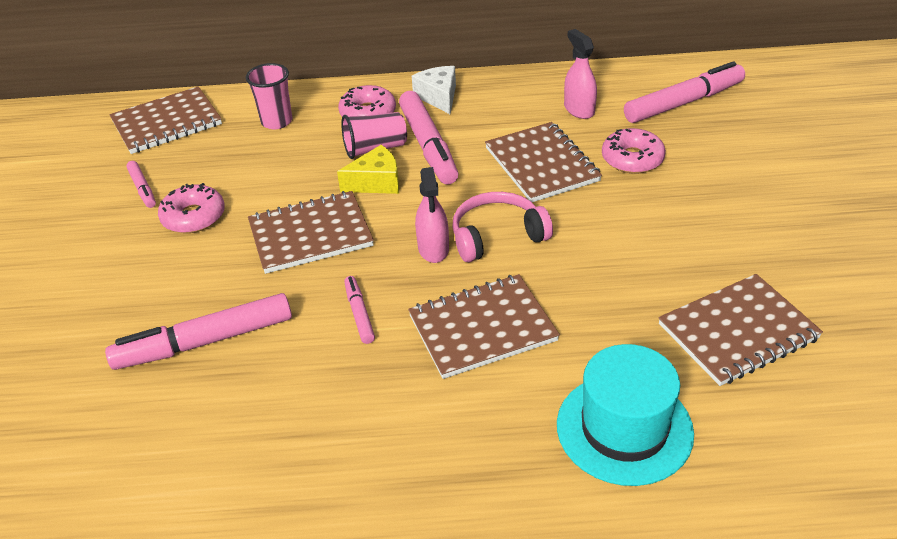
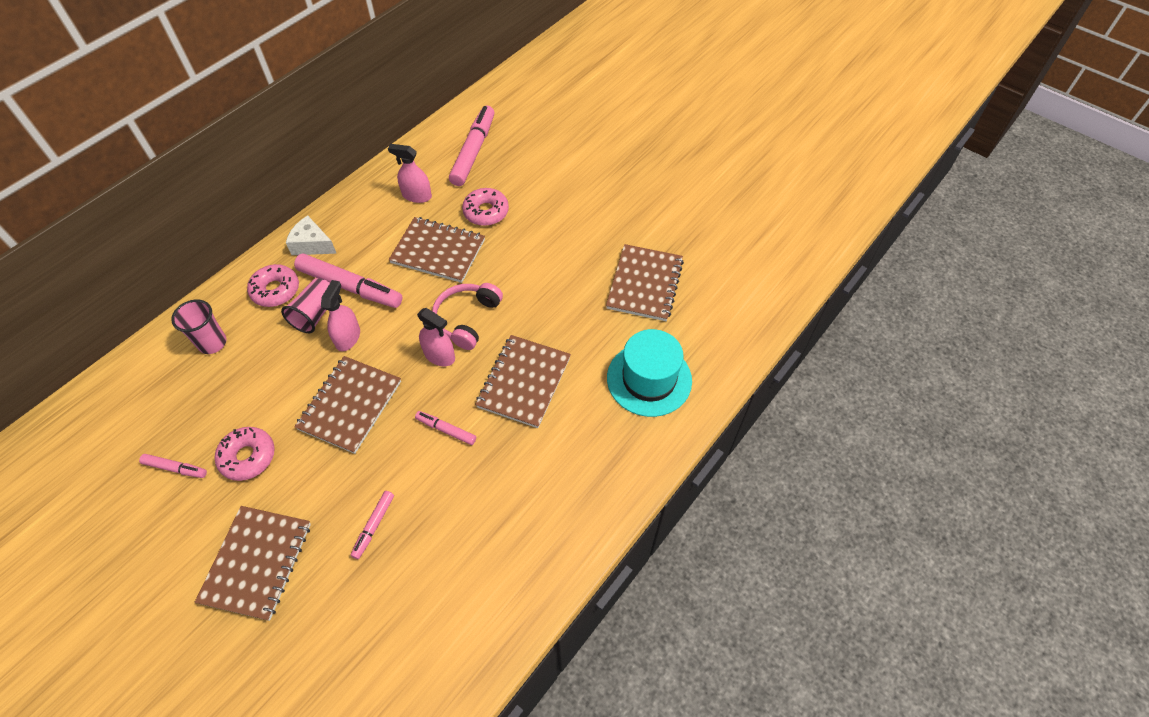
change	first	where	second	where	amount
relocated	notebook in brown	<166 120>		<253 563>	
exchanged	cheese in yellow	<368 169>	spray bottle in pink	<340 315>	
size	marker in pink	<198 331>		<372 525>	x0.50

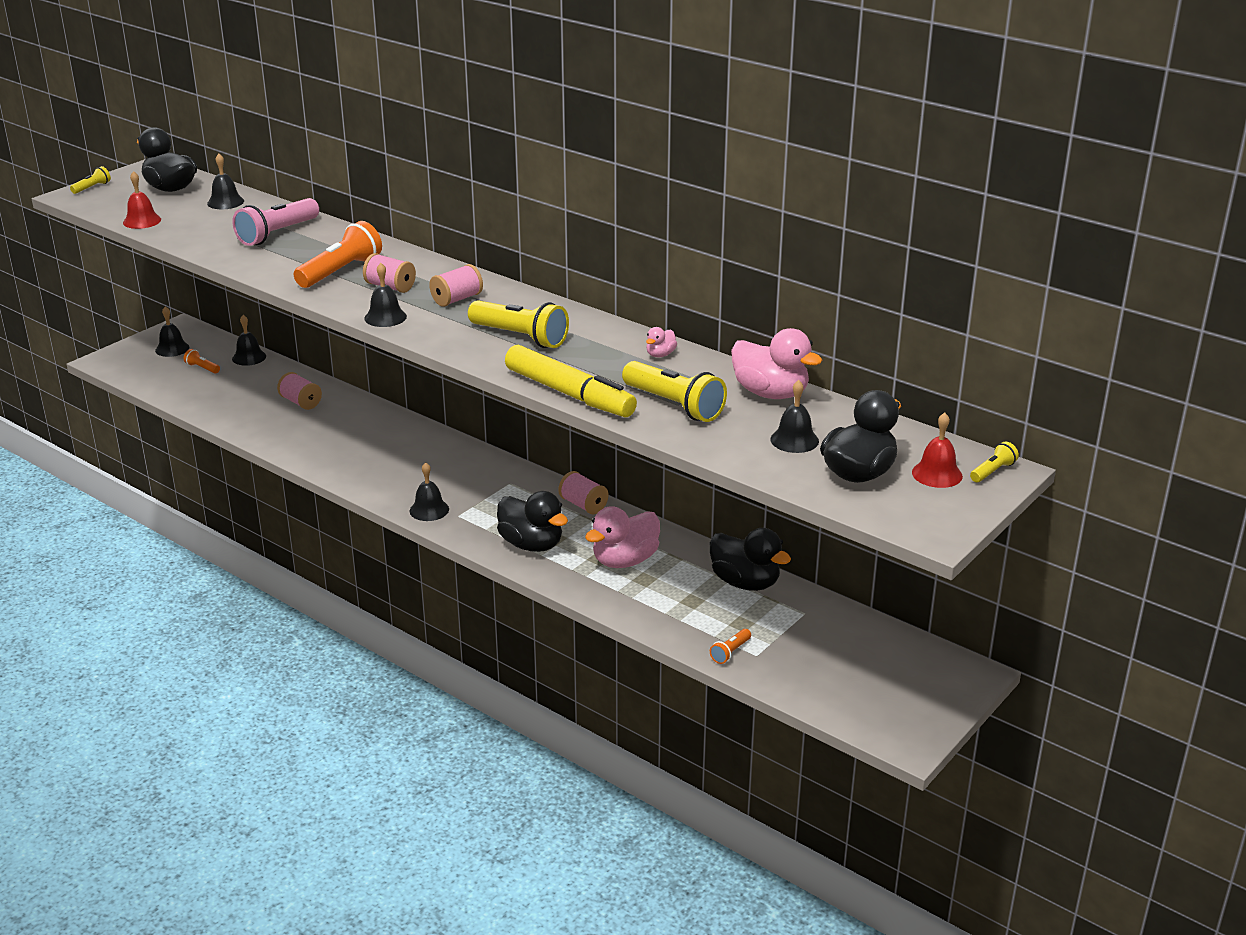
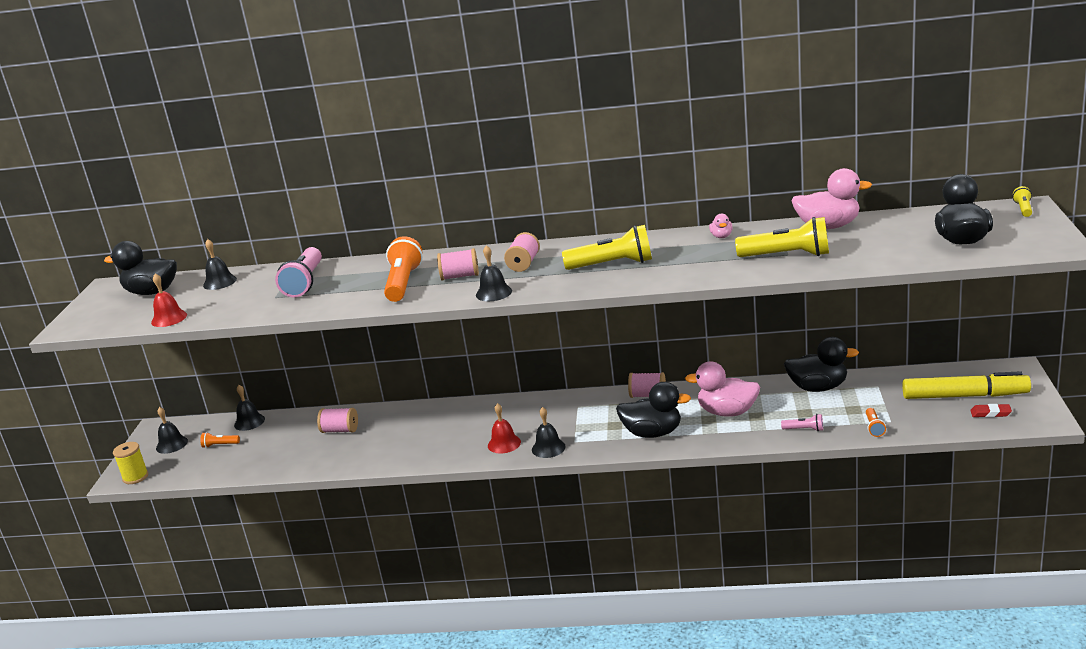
change	first	where	second	where	amount
appeared			spool in yellow	<130 463>	
relocated	bell in red	<937 450>		<504 428>	
spun	duck in pink	<622 537>		<722 389>	90 degrees clockwise
appeared			flashlight in pink	<802 422>	
relocated	marker in yellow	<571 381>		<966 385>	
appeared			eraser in red	<991 410>	
missing	flashlight in yellow	<90 180>			
missing	bell in black	<794 416>			

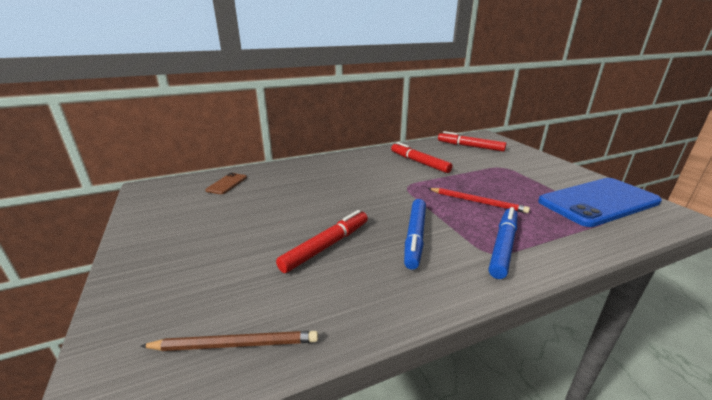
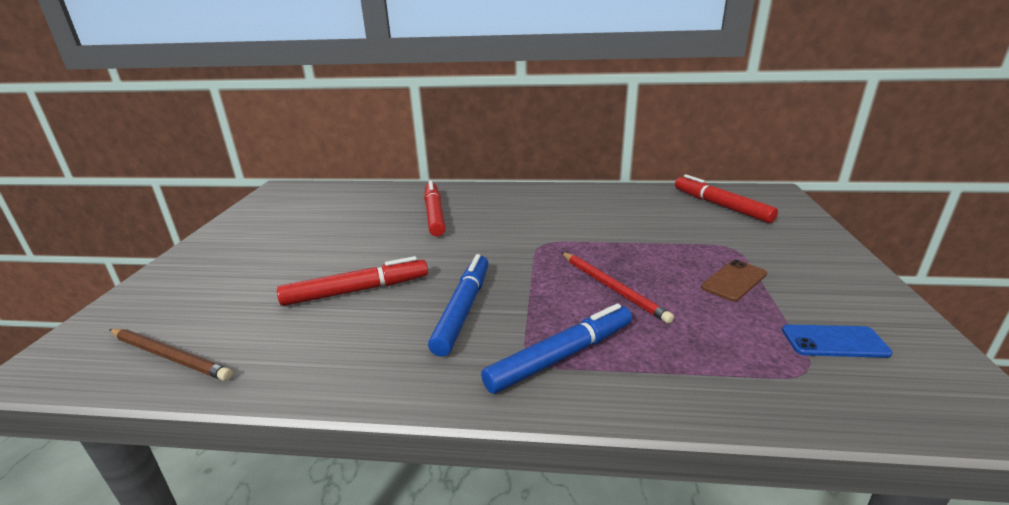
change	first	where	second	where	amount
relocated	marker in red	<422 157>		<435 208>	
spun	marker in blue	<415 234>		<458 305>	150 degrees clockwise
relocated	phone in brown	<226 183>		<734 281>	
size	phone in blue	<600 202>		<837 341>	x0.41

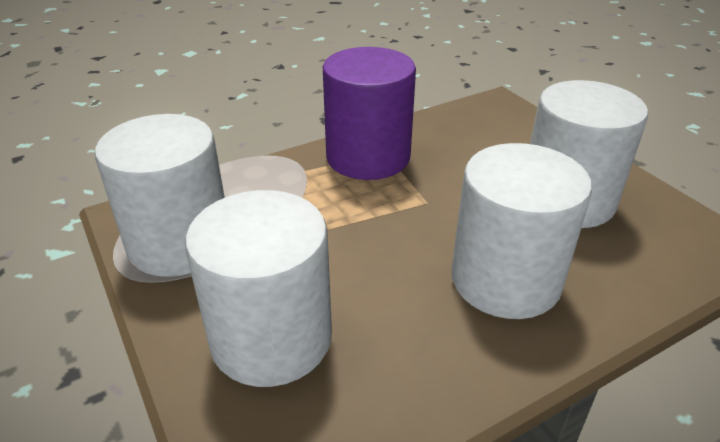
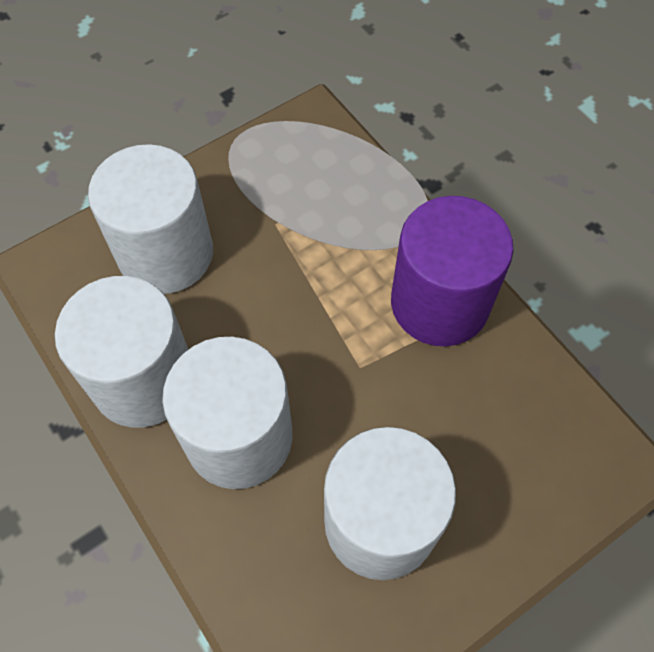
change	first	where	second	where	amount
relocated	cylinder in white	<160 195>		<121 352>	

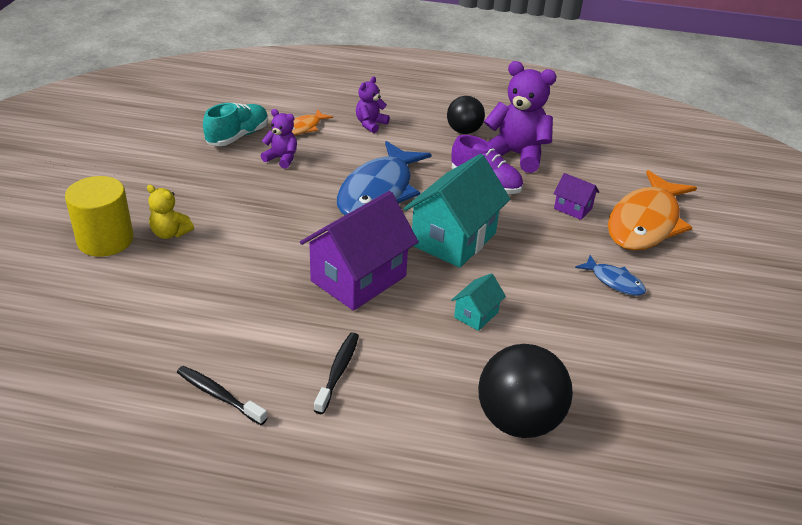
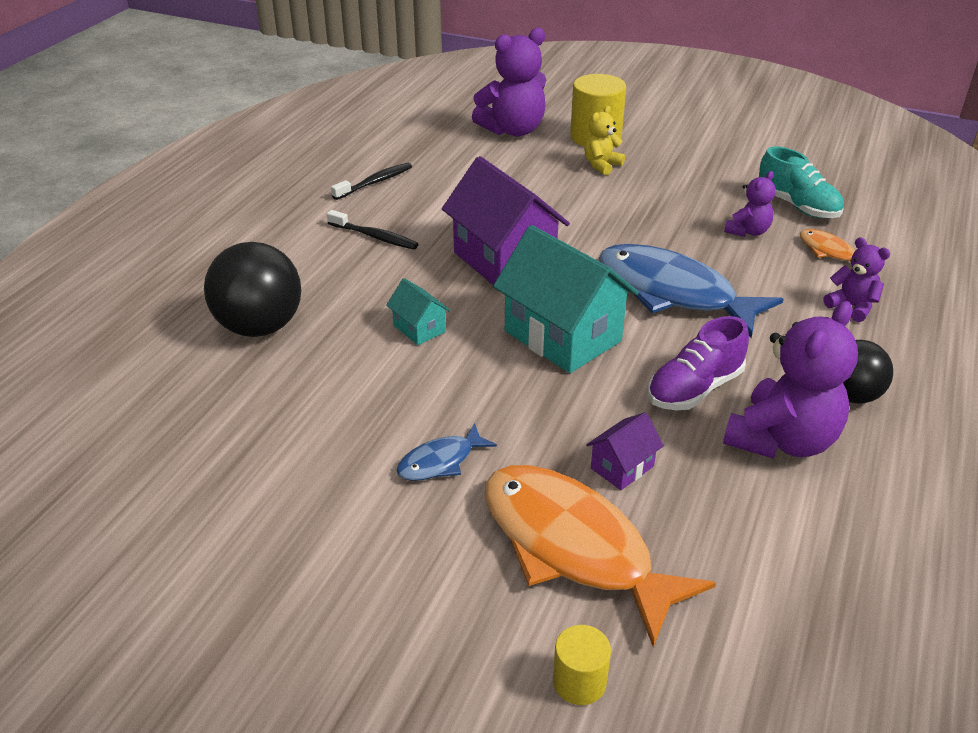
change	first	where	second	where	amount
appeared			teddy bear in purple	<509 82>	
appeared			cylinder in yellow	<582 665>	

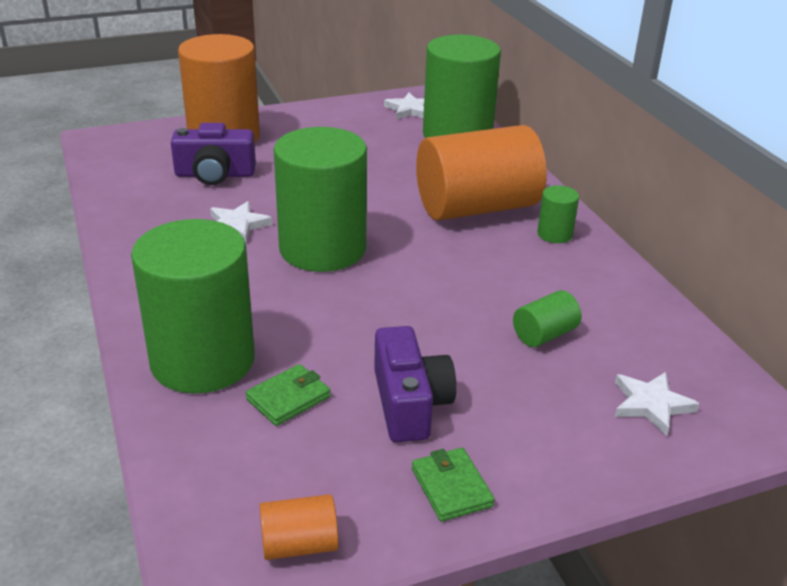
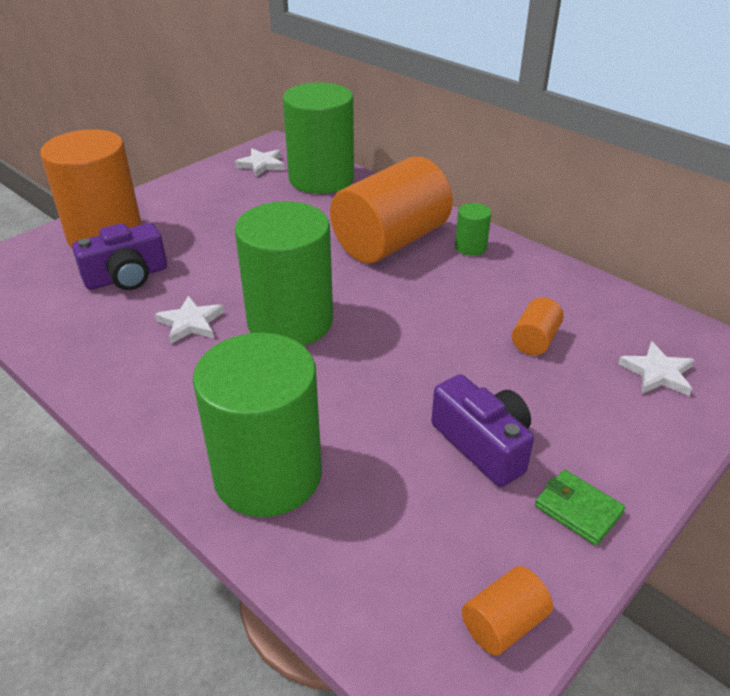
change	first	where	second	where	amount
colour	cylinder in green	<547 318>	cylinder in orange	<538 326>	
missing	wallet in green	<288 395>			

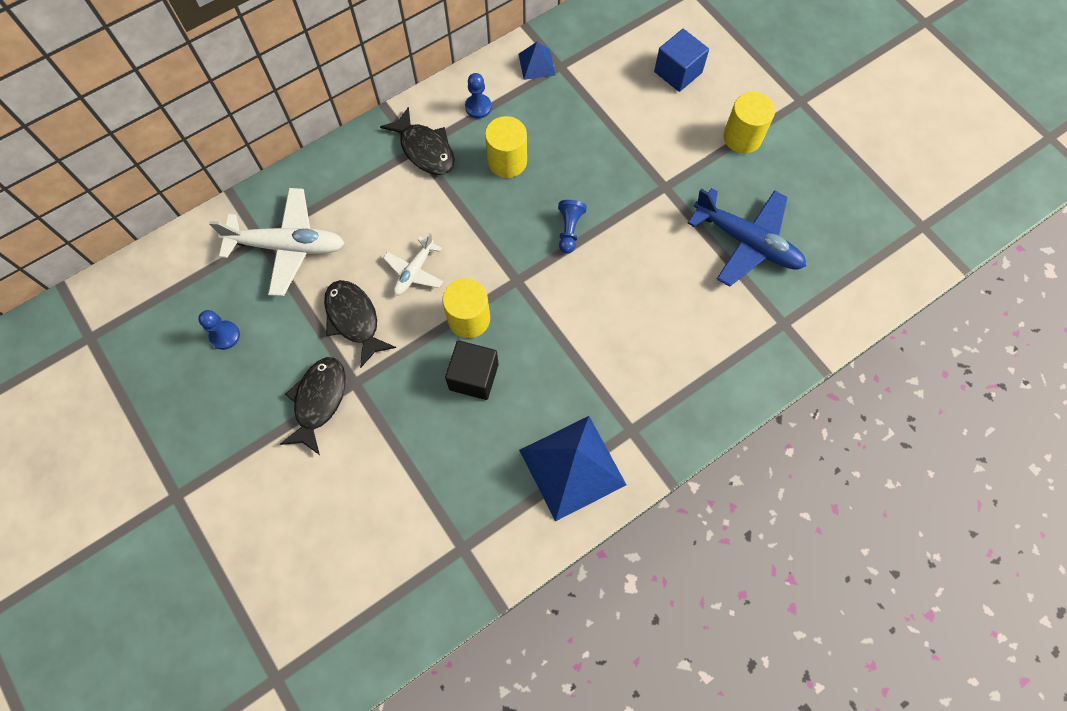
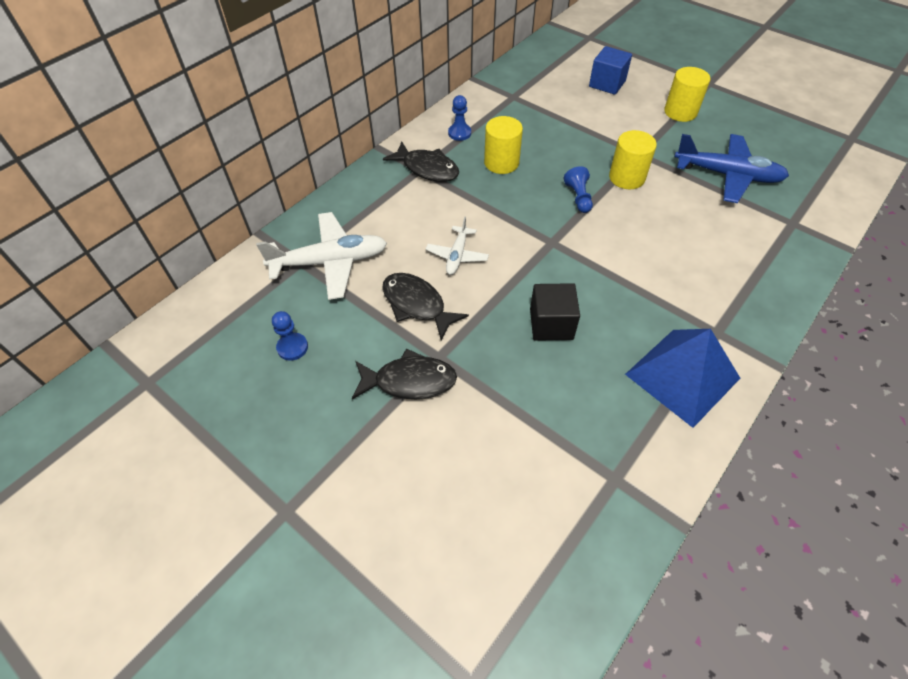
change	first	where	second	where	amount
spun	fish in black	<313 406>		<404 374>	90 degrees clockwise
relocated	cylinder in yellow	<466 308>		<633 159>	
missing	pyramid in blue	<537 61>			

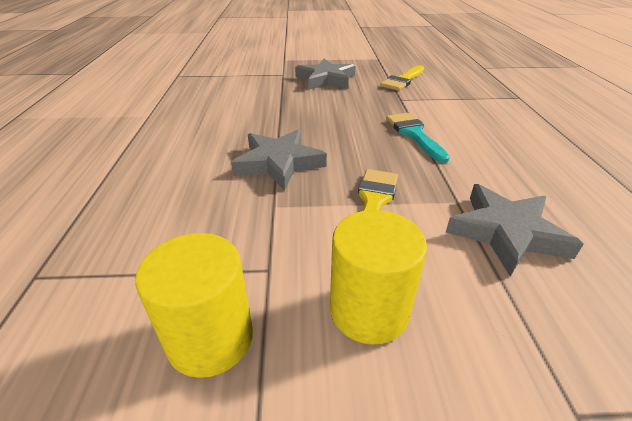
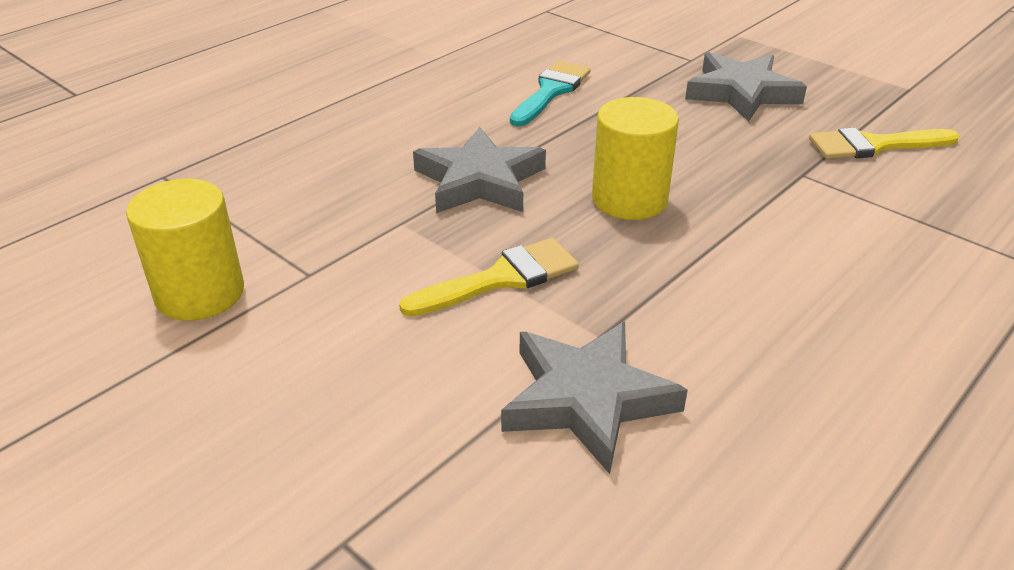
change	first	where	second	where	amount
relocated	brush in turquoise	<418 138>		<550 93>	
relocated	cylinder in yellow	<378 277>		<635 158>	

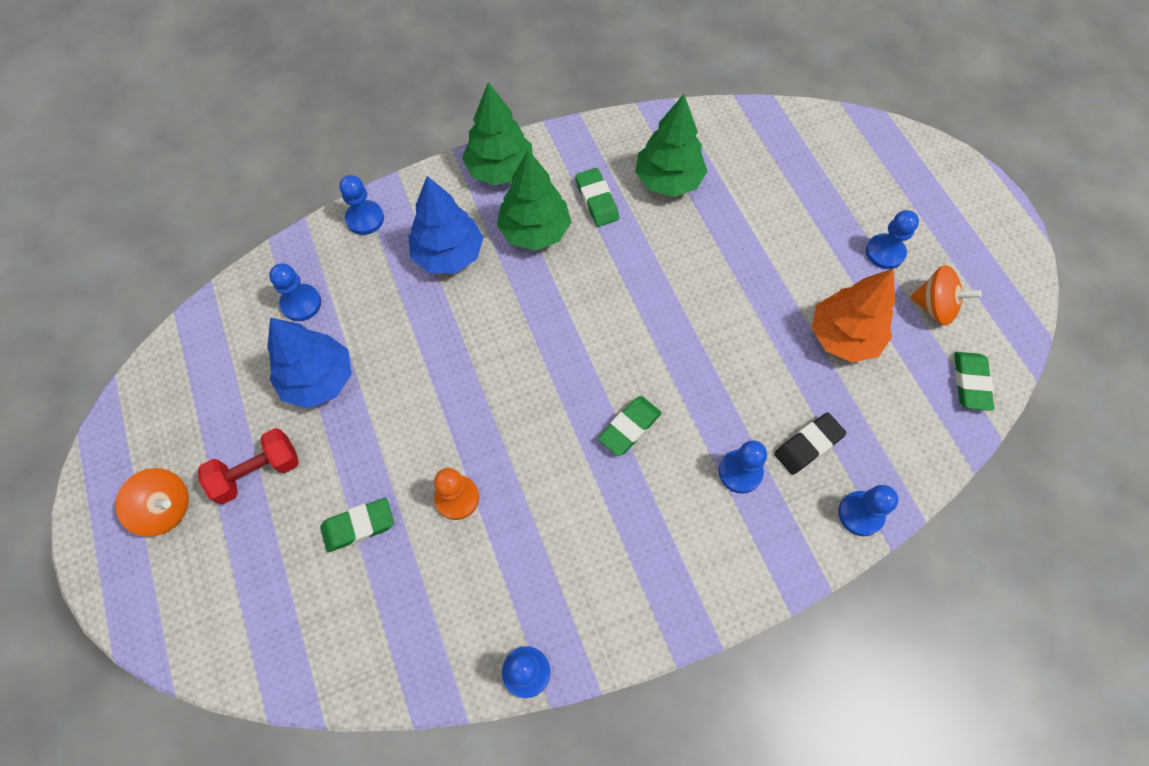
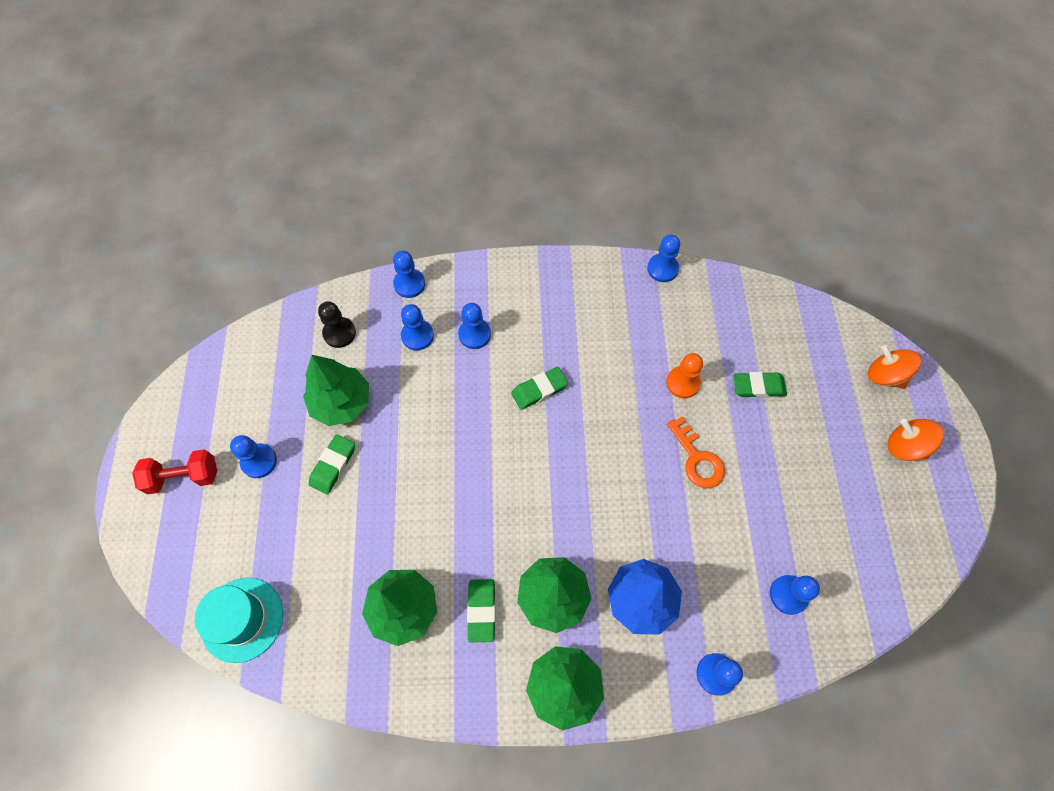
change	first	where	second	where	amount
relocated	dumbbell in red	<248 466>		<174 472>	
appeared			hat in turquoise	<239 620>	
colour	tree in orange	<853 316>	tree in green	<336 390>	
relocated	eraser in green	<974 381>		<332 464>	
appeared			pawn in black	<337 324>	
exchanged	eraser in black	<810 444>	pawn in blue	<417 327>	
appeared			key in orange	<696 452>	
relocated	spinning top in orange	<945 295>		<894 367>	
missing	tree in blue	<309 363>			

